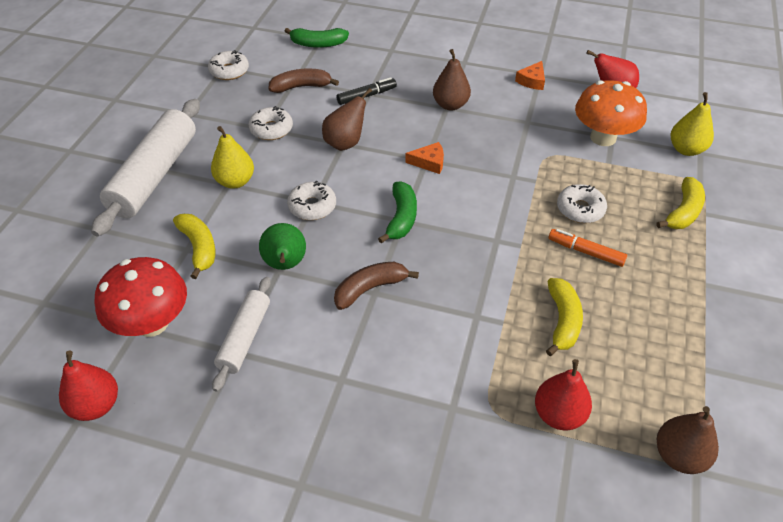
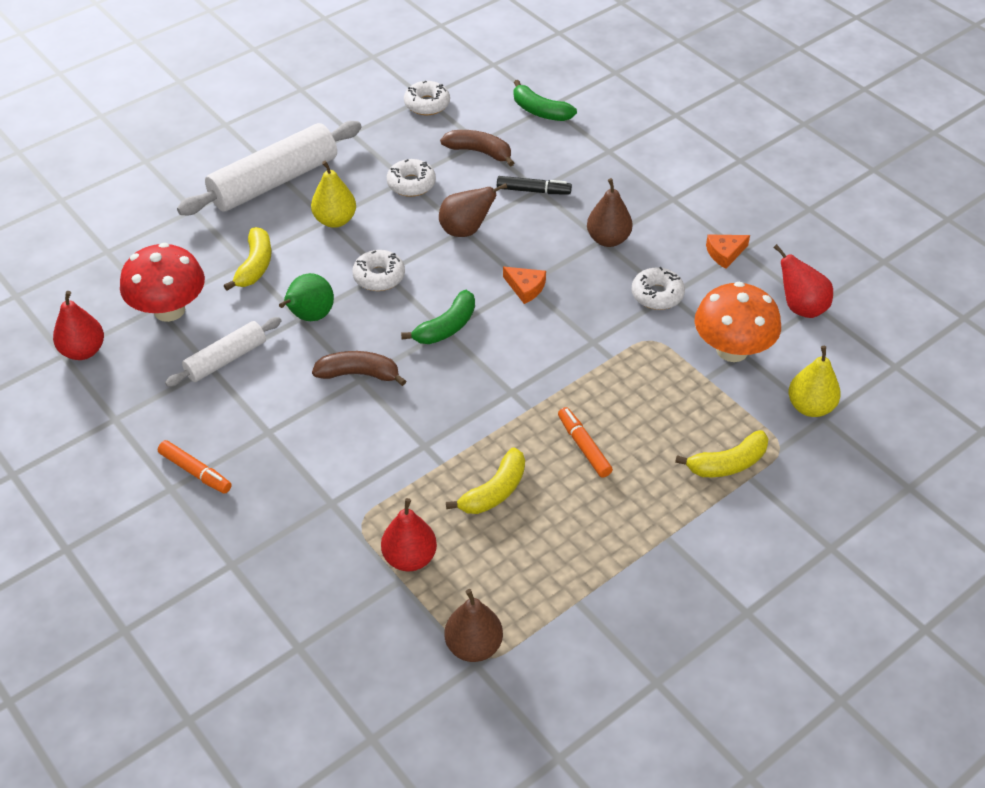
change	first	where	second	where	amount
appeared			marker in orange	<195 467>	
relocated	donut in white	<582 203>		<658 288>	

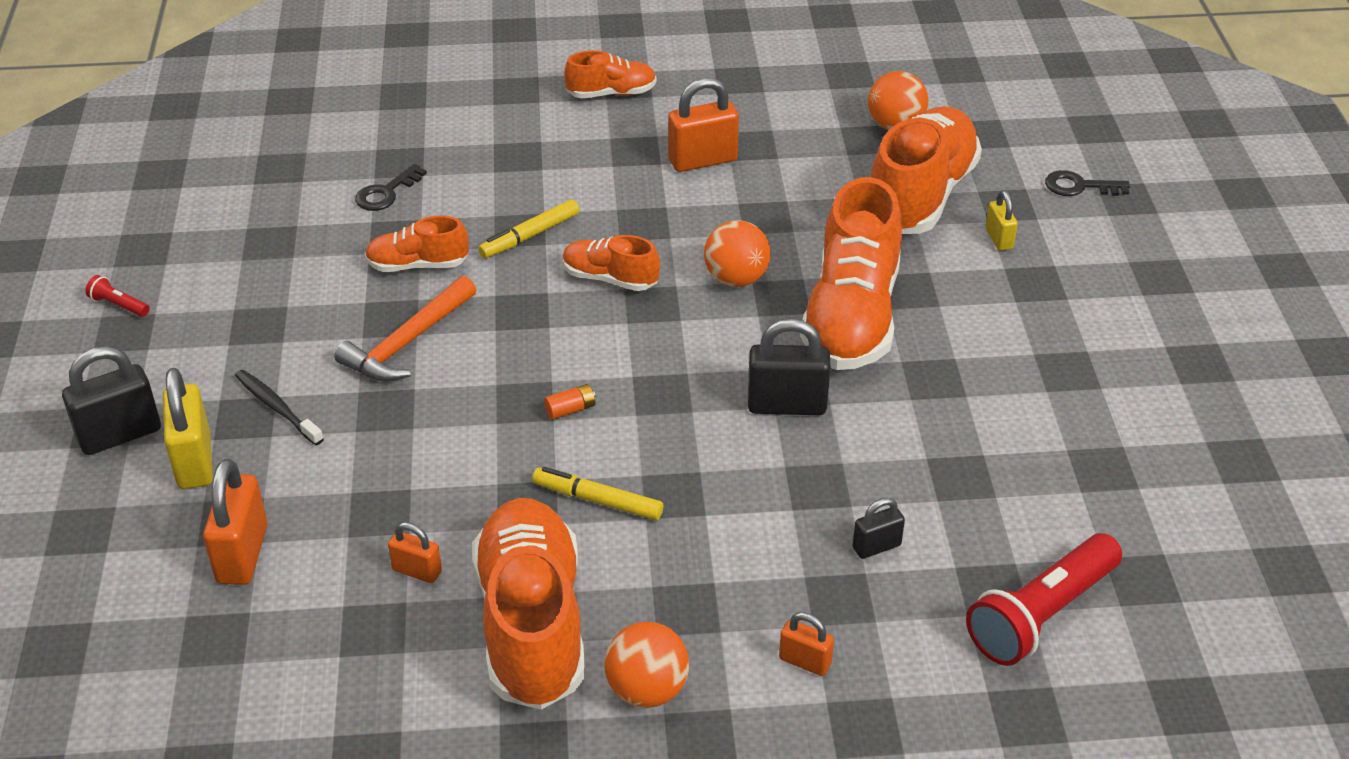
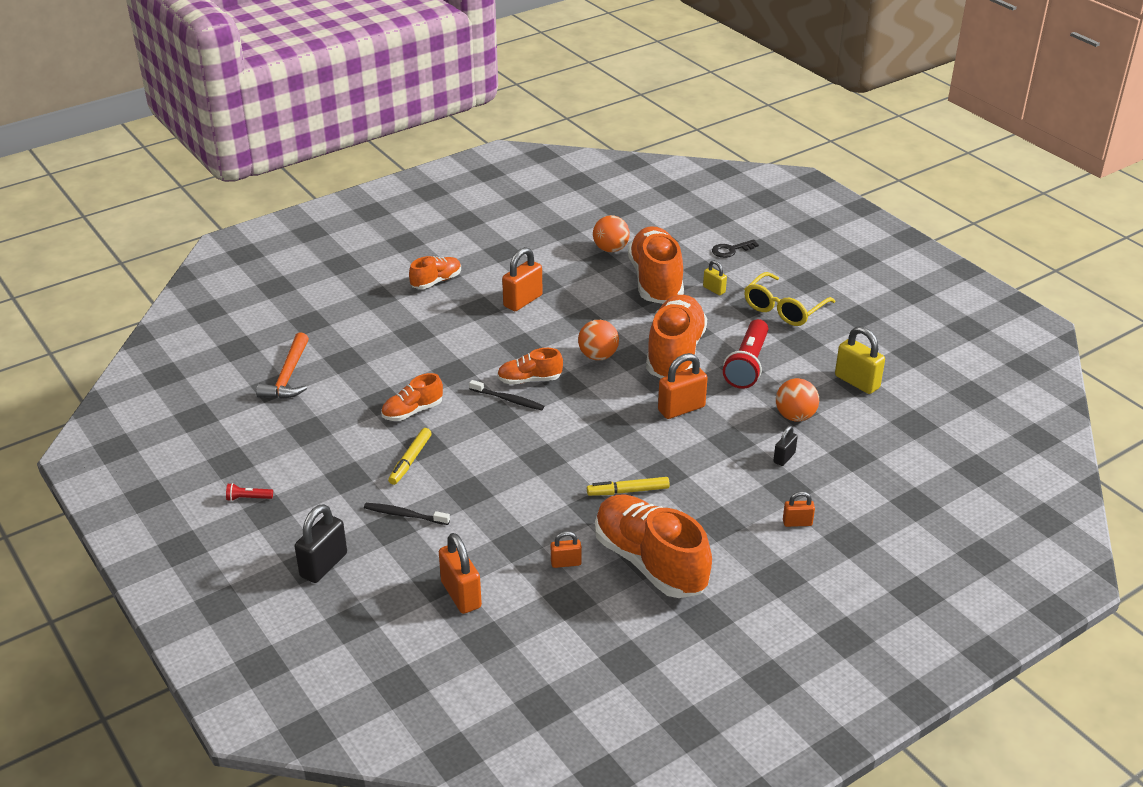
change	first	where	second	where	amount
relocated	hammer in orange	<405 329>		<282 366>	
relocated	marker in yellow	<528 228>		<410 456>	
appeared			toothbrush in black	<506 395>	
spun	shoe in orange	<851 273>		<676 336>	150 degrees counterclockwise
colour	padlock in black	<789 367>	padlock in orange	<683 386>	
relocated	flashlight in red	<1044 599>		<745 354>	
appeared			glasses in yellow	<790 299>	
relocated	ball in orange	<646 665>		<797 400>	
relocated	padlock in yellow	<188 428>		<860 360>	
missing	key in black	<391 187>			
missing	battery in orange	<570 402>			

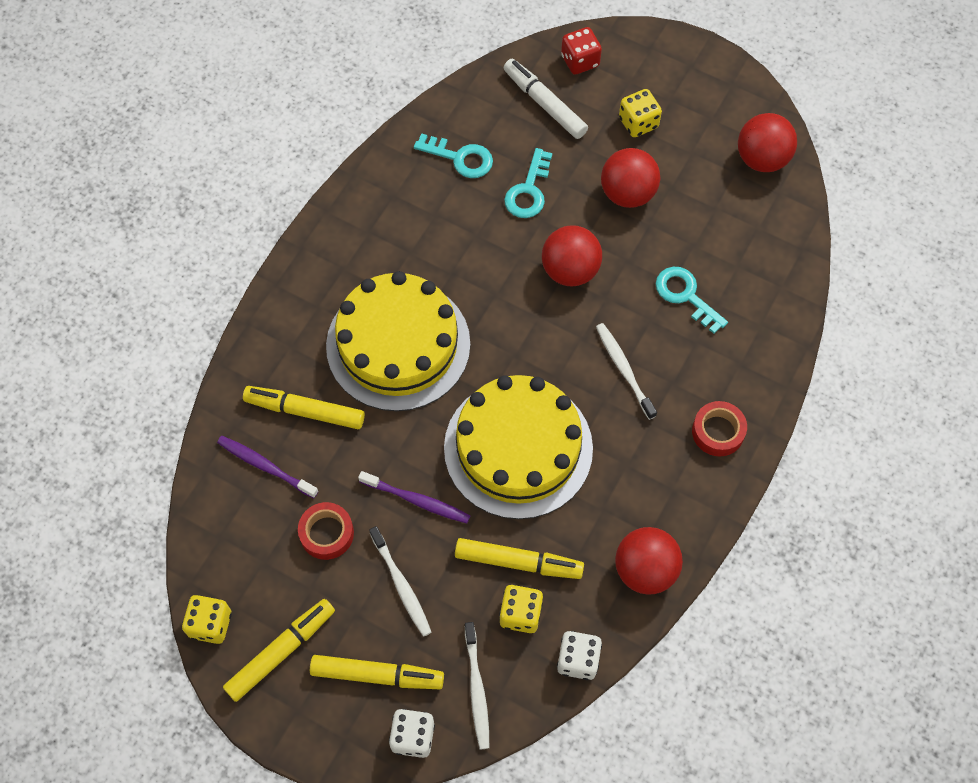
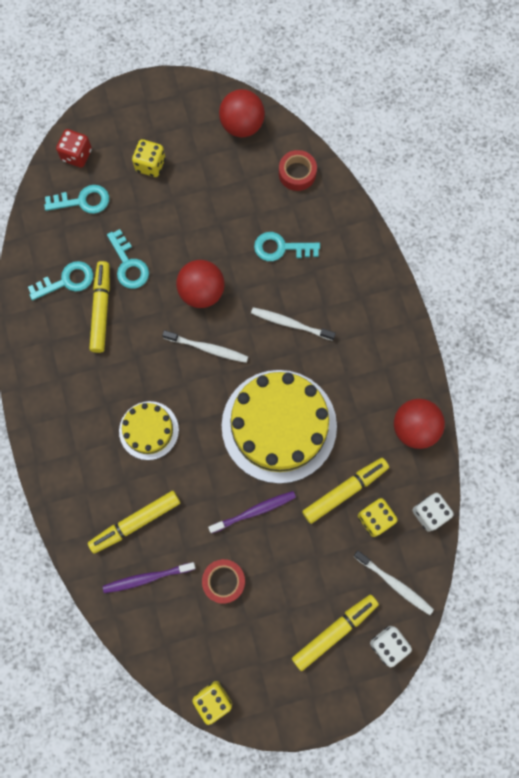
change	first	where	second	where	amount
exchanged	marker in white	<546 99>	key in turquoise	<76 199>	
relocated	marker in yellow	<279 650>		<99 307>	
size	cake in yellow	<398 341>		<149 430>	x0.52
relocated	toothbrush in white	<400 581>		<205 346>	
relocated	tape in red	<719 428>		<298 170>	
missing	ball in red	<630 178>			

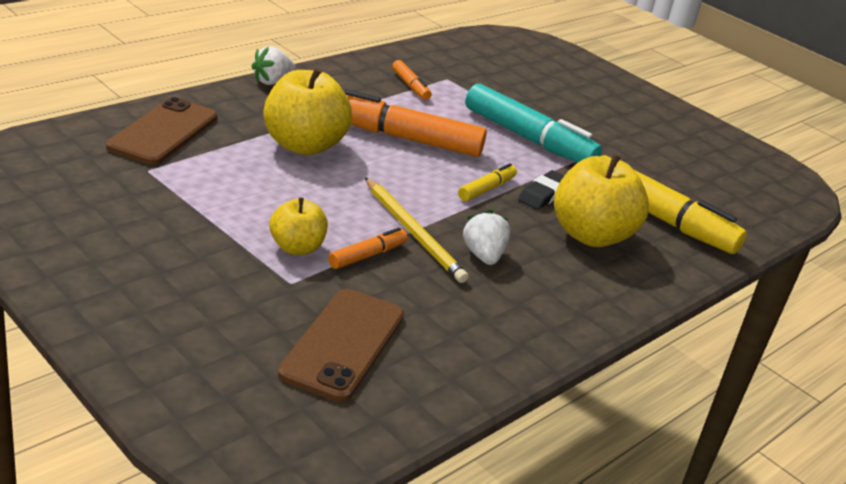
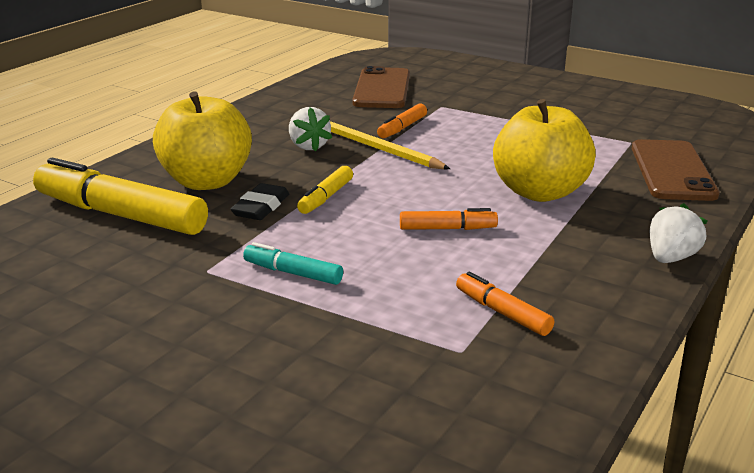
change	first	where	second	where	amount
size	marker in turquoise	<533 123>		<293 263>	x0.48
size	marker in orange	<415 123>		<449 219>	x0.48
missing	apple in yellow	<299 226>			

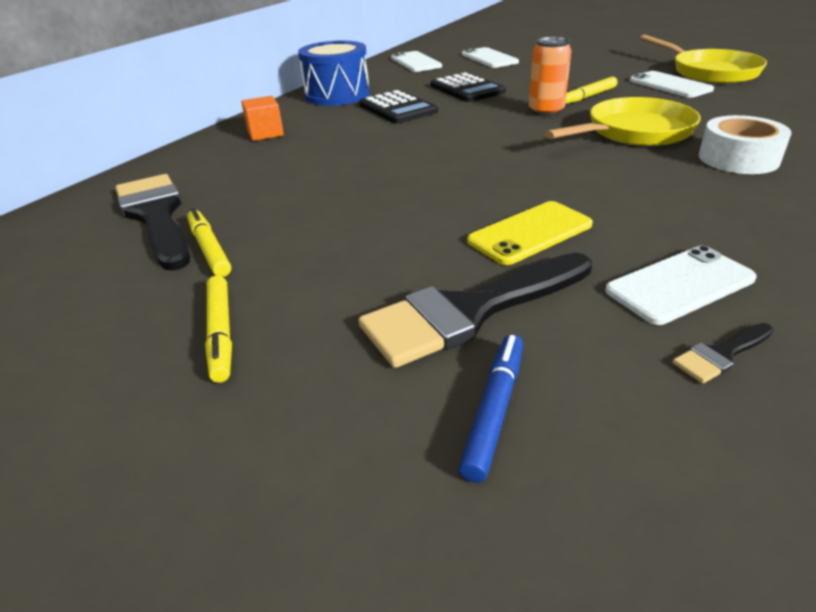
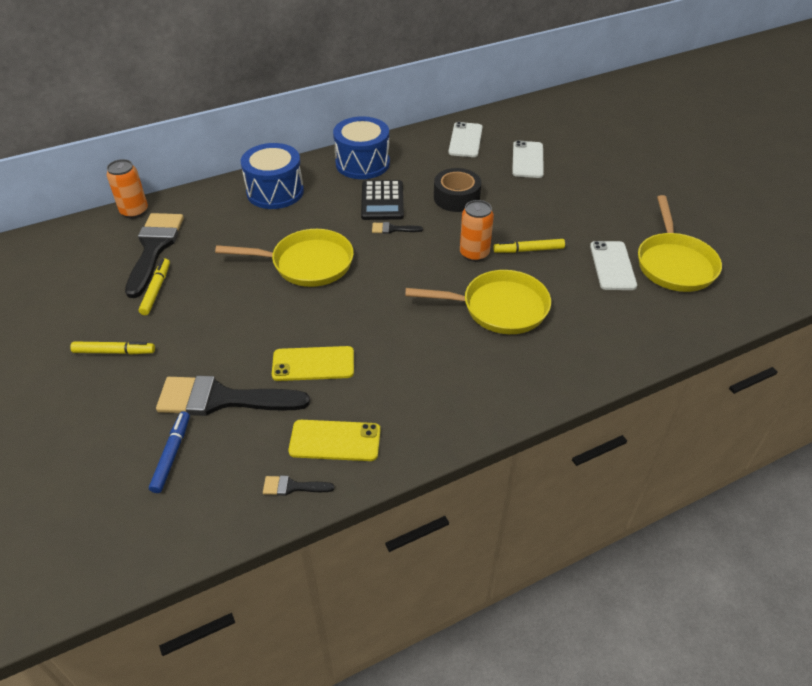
change	first	where	second	where	amount
spun	marker in yellow	<218 329>		<112 348>	105 degrees counterclockwise
appeared			can in orange	<127 188>	
spun	marker in blue	<491 408>		<169 452>	45 degrees counterclockwise
appeared			pan in yellow	<284 258>	
exchanged	cube in orange	<262 118>	drum in blue	<272 176>	
colour	phone in white	<681 285>	phone in yellow	<334 440>	
appeared			brush in black	<397 228>	
exchanged	calculator in black	<468 87>	tape in black	<457 190>	
missing	tape in white	<745 144>			

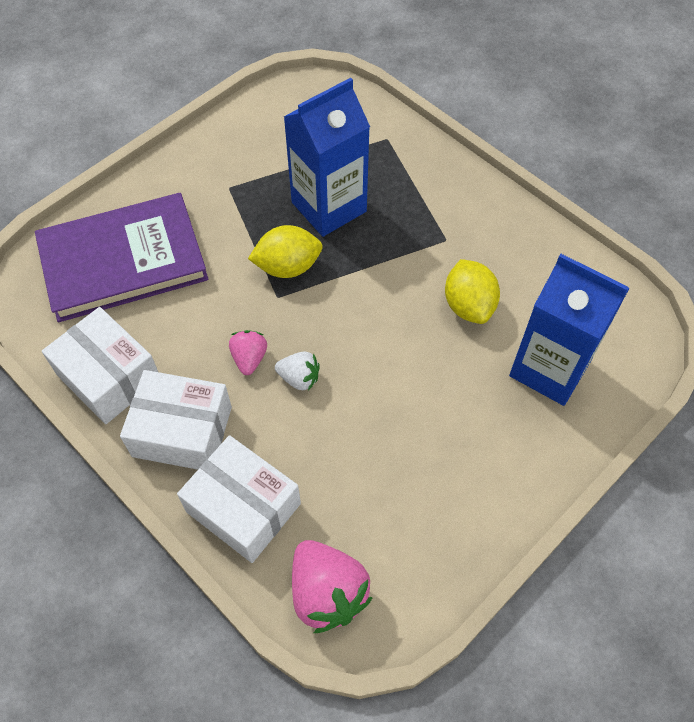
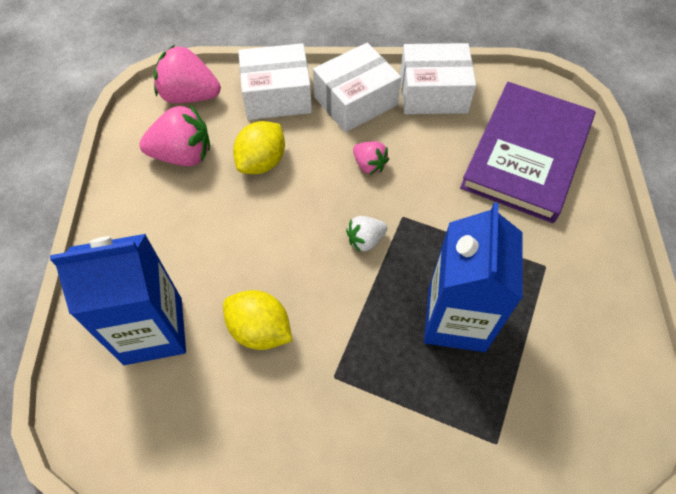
change	first	where	second	where	amount
appeared			strawberry in pink	<174 135>	
relocated	lemon in yellow	<285 251>		<259 147>	
relocated	strawberry in white	<297 371>		<366 234>	

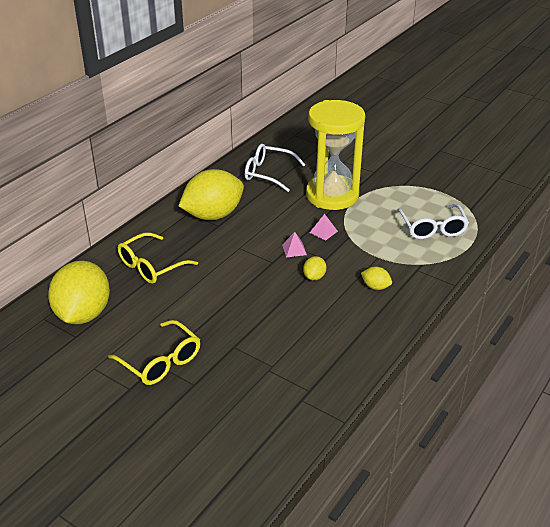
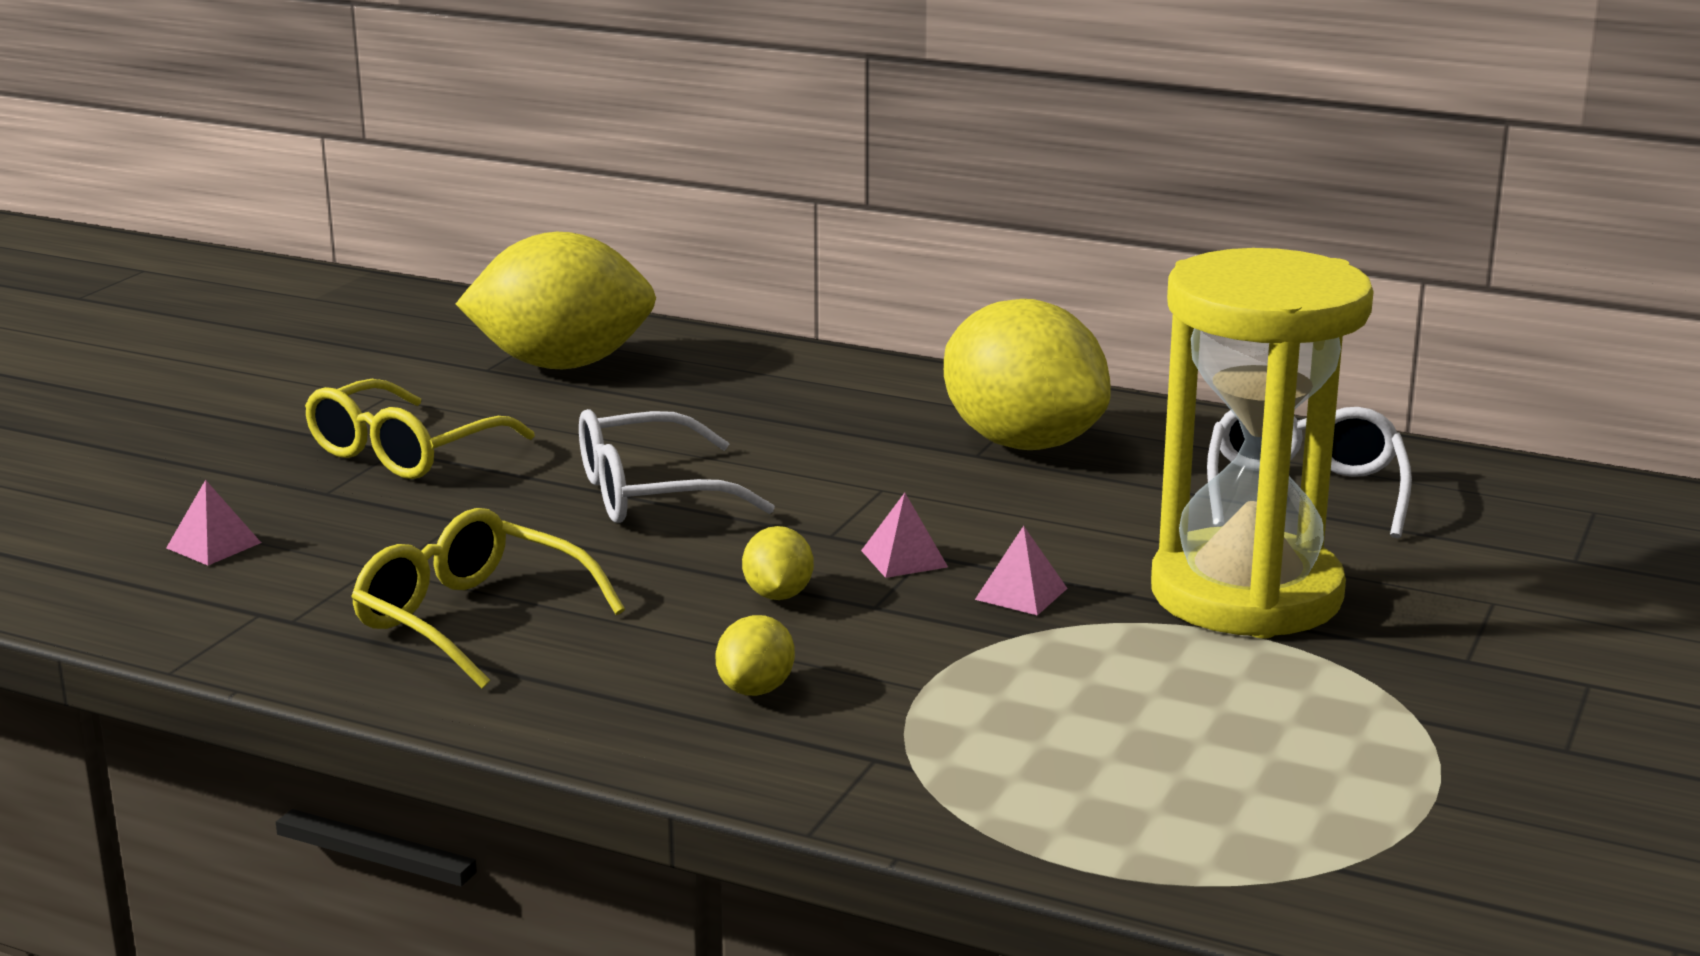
change	first	where	second	where	amount
appeared			pyramid in pink	<213 523>	
relocated	glasses in yellow	<158 258>		<488 598>	
relocated	glasses in white	<433 221>		<677 466>	
spun	lemon in yellow	<314 268>		<778 563>	75 degrees clockwise

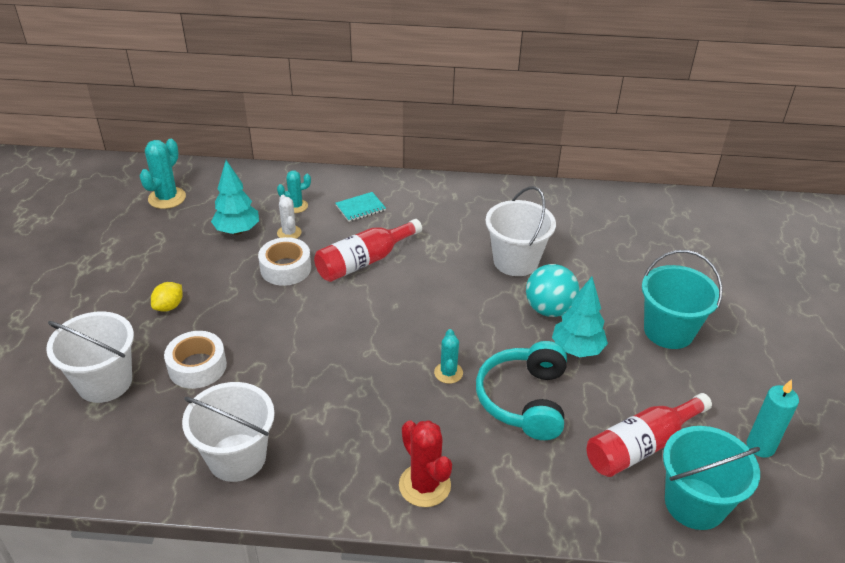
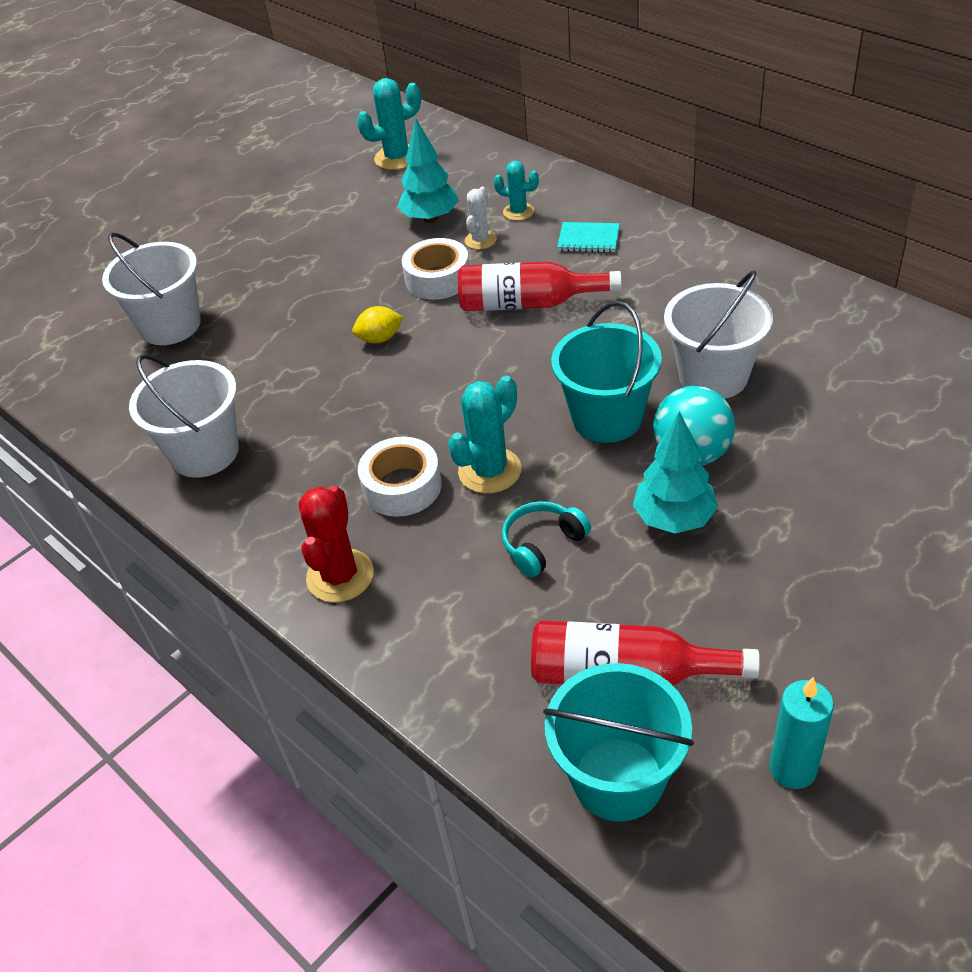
change	first	where	second	where	amount
relocated	lemon in yellow	<167 297>		<377 324>	
relocated	tape in white	<195 360>		<400 477>	
size	cactus in turquoise	<448 356>		<484 435>	x1.59
size	headphones in turquoise	<521 390>		<546 539>	x0.57
relocated	bucket in turquoise	<682 299>		<606 372>	

